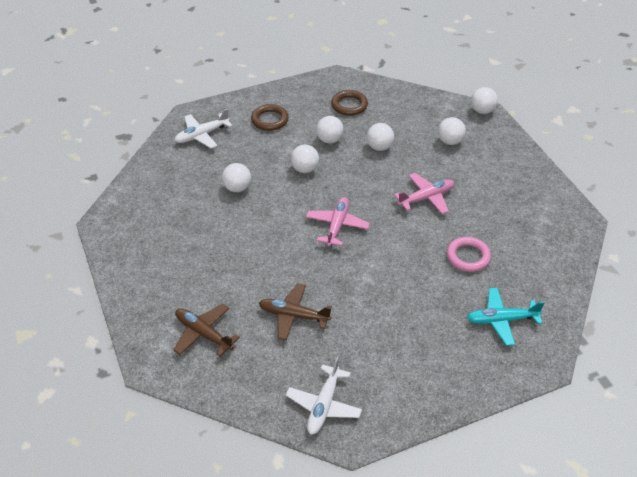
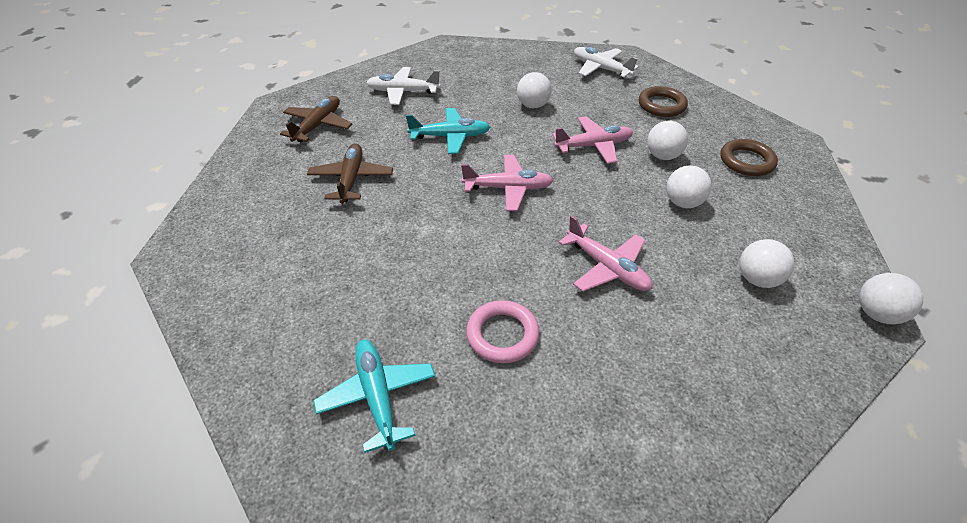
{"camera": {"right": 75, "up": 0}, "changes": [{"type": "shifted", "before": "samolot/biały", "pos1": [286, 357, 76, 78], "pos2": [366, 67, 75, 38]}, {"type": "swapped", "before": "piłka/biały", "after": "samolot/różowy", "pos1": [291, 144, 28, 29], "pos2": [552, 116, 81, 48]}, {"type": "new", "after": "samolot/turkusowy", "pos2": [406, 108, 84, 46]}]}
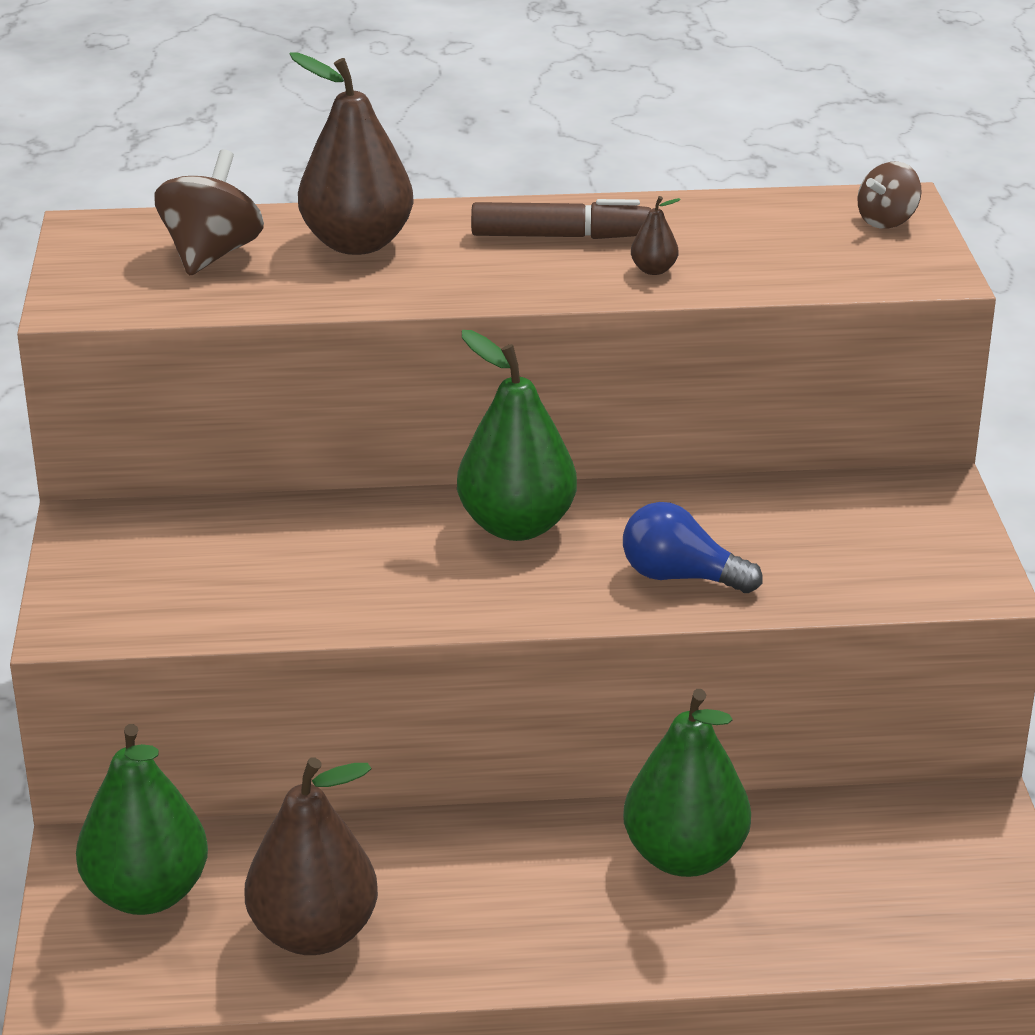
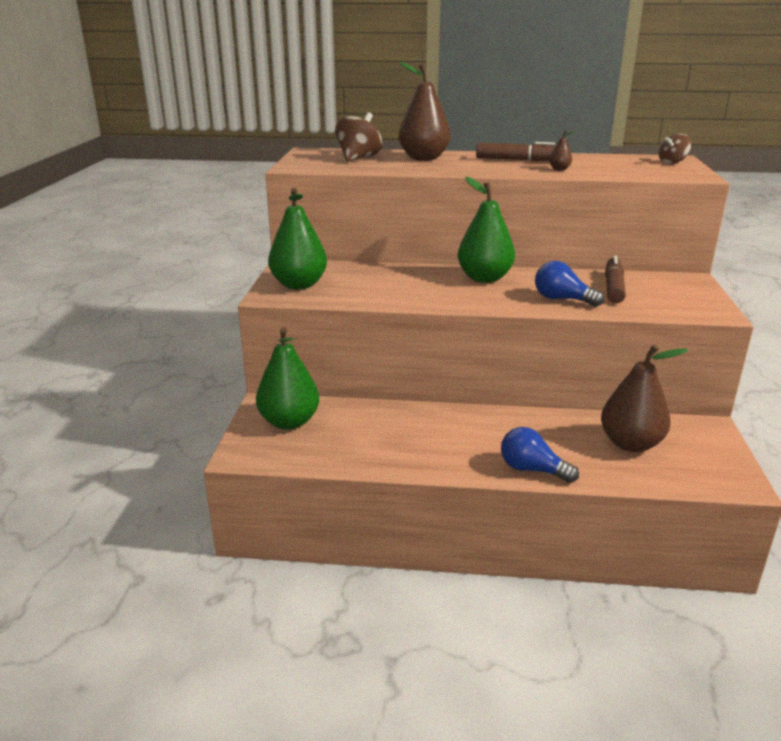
{"camera": {"right": 10, "up": -5}, "changes": [{"type": "shifted", "before": "gruszka/brązowy", "pos1": [244, 758, 134, 197], "pos2": [601, 344, 87, 108]}, {"type": "shifted", "before": "gruszka/zielony", "pos1": [623, 689, 128, 188], "pos2": [268, 188, 59, 101]}, {"type": "new", "after": "żarówka/niebieski", "pos2": [501, 427, 78, 56]}, {"type": "new", "after": "flamaster/brązowy", "pos2": [605, 256, 21, 48]}]}
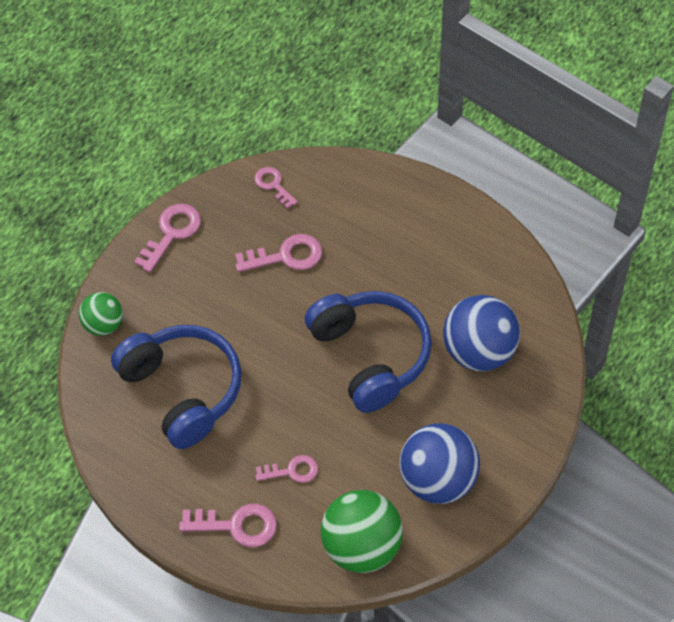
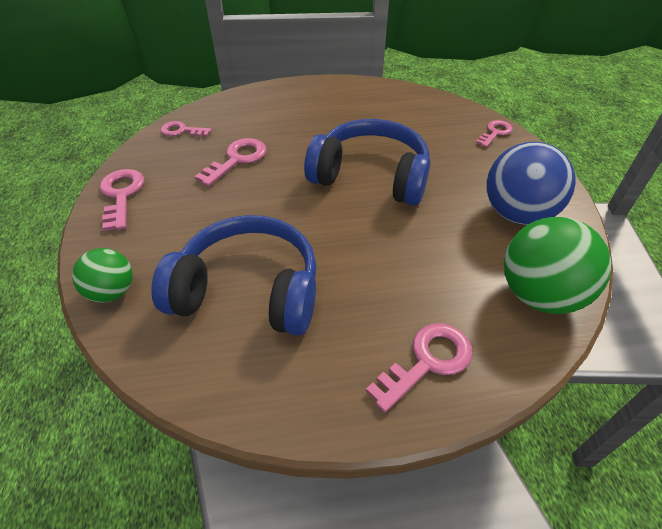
{"camera": {"right": -45, "up": -10}, "changes": [{"type": "shifted", "before": "klucz/różowy", "pos1": [256, 455, 62, 28], "pos2": [476, 120, 37, 27]}, {"type": "gone", "before": "piłka/niebieski", "pos1": [443, 295, 77, 76]}]}
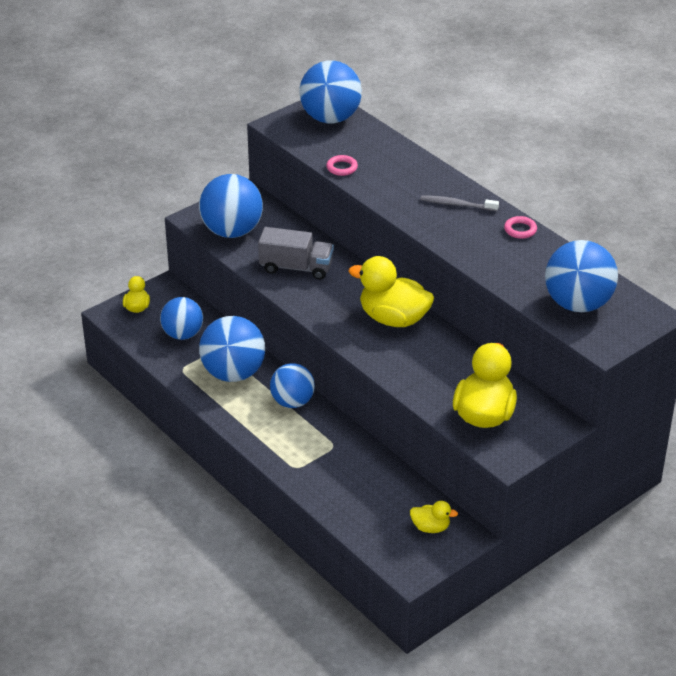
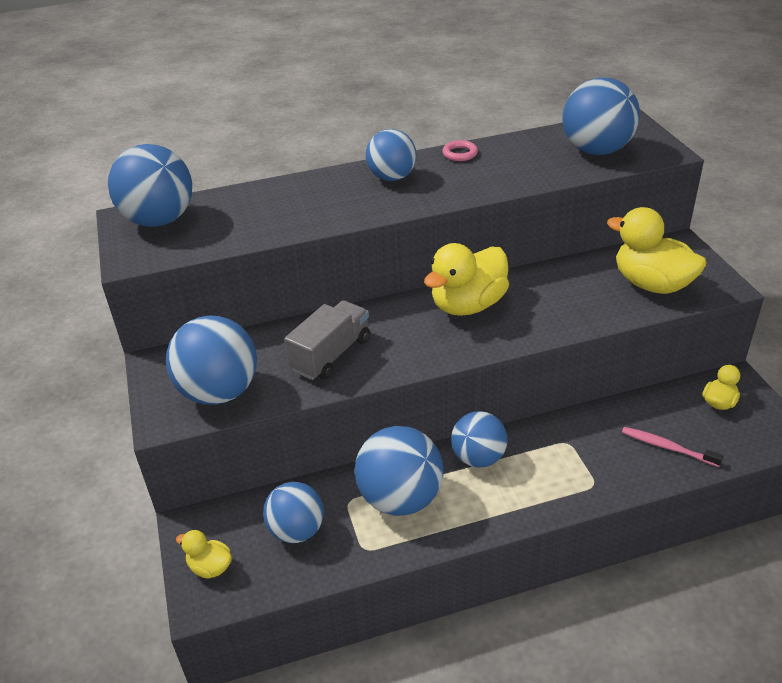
{"camera": {"right": -65, "up": 0}, "changes": [{"type": "gone", "before": "pierścień/różowy", "pos1": [326, 155, 32, 21]}, {"type": "swapped", "before": "szczoteczka do zębów/szary", "after": "piłka/niebieski", "pos1": [420, 195, 79, 16], "pos2": [366, 129, 51, 52]}, {"type": "new", "after": "szczoteczka do zębów/różowy", "pos2": [622, 427, 101, 40]}]}
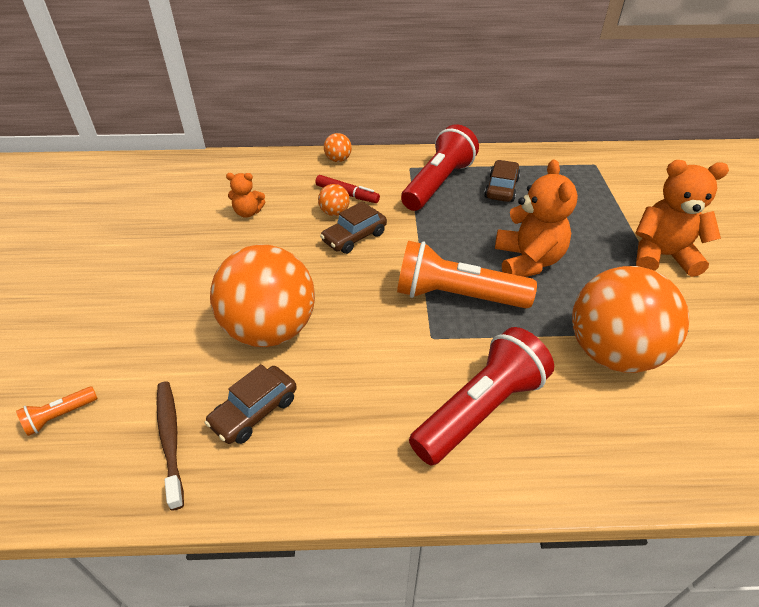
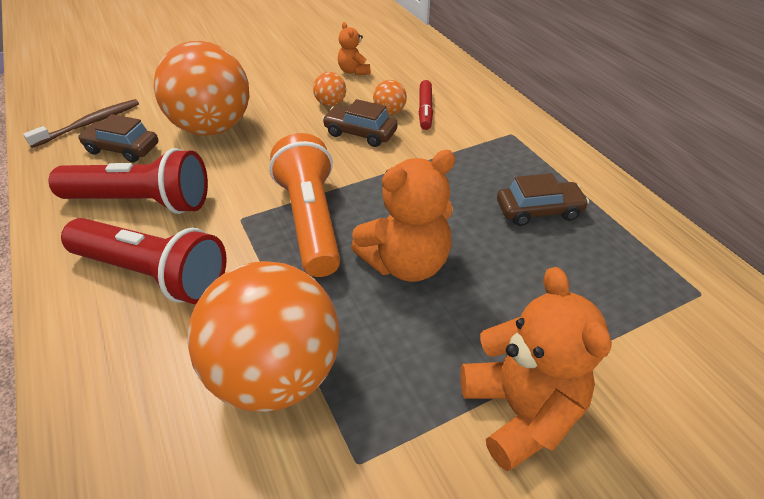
{"camera": {"right": 65, "up": 0}, "changes": [{"type": "gone", "before": "latarka/pomarańczowy", "pos1": [16, 386, 82, 50]}, {"type": "shifted", "before": "piłka/pomarańczowy", "pos1": [324, 133, 28, 29], "pos2": [313, 72, 33, 34]}, {"type": "shifted", "before": "latarka/czerwony", "pos1": [401, 124, 78, 87], "pos2": [49, 148, 159, 66]}]}
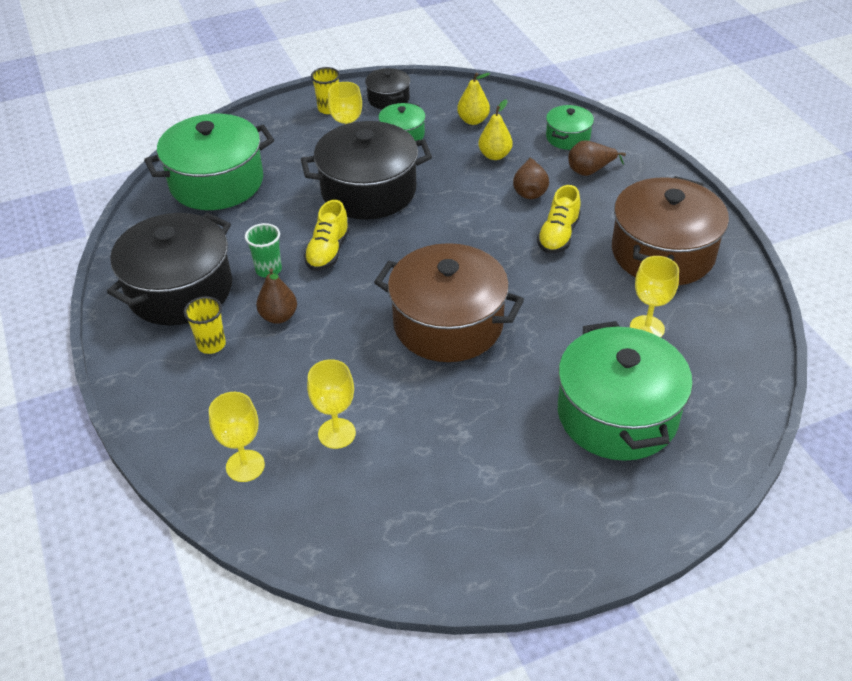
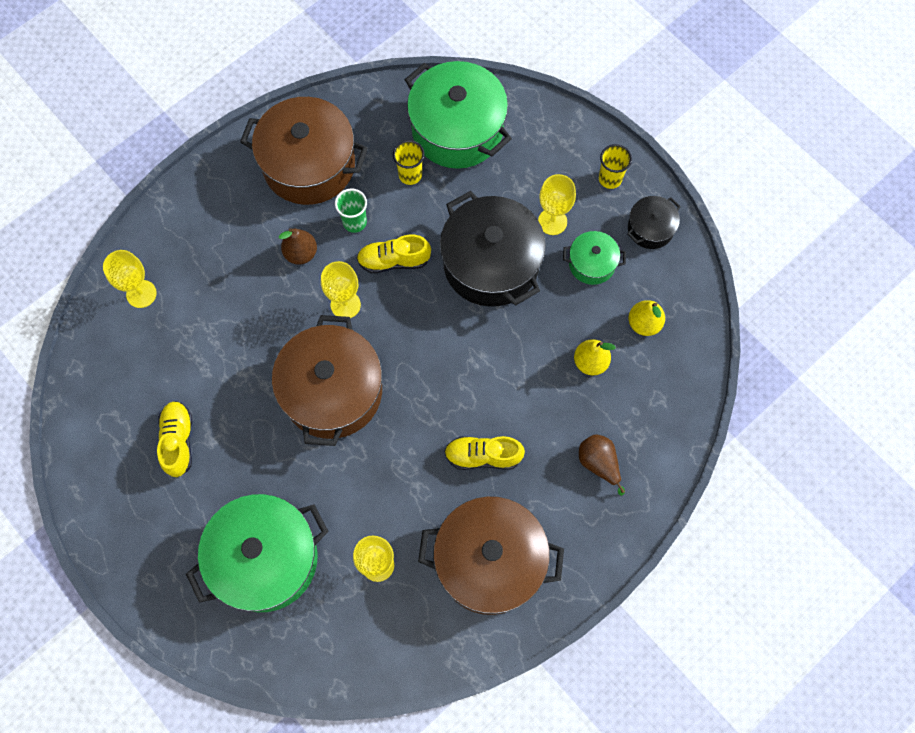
{"camera": {"right": 70, "up": 25}, "changes": [{"type": "repainted", "before": "garnek/czarny", "after": "garnek/brązowy", "pos1": [107, 213, 125, 112], "pos2": [240, 97, 128, 108]}, {"type": "shifted", "before": "szklanka/żółty", "pos1": [184, 296, 42, 58], "pos2": [393, 140, 32, 45]}, {"type": "shifted", "before": "kielich/żółty", "pos1": [307, 359, 49, 90], "pos2": [321, 261, 40, 57]}, {"type": "gone", "before": "gruszka/brązowy", "pos1": [513, 157, 36, 42]}, {"type": "gone", "before": "garnek/zielony", "pos1": [546, 105, 48, 45]}, {"type": "new", "after": "but/żółty", "pos2": [157, 401, 35, 76]}]}
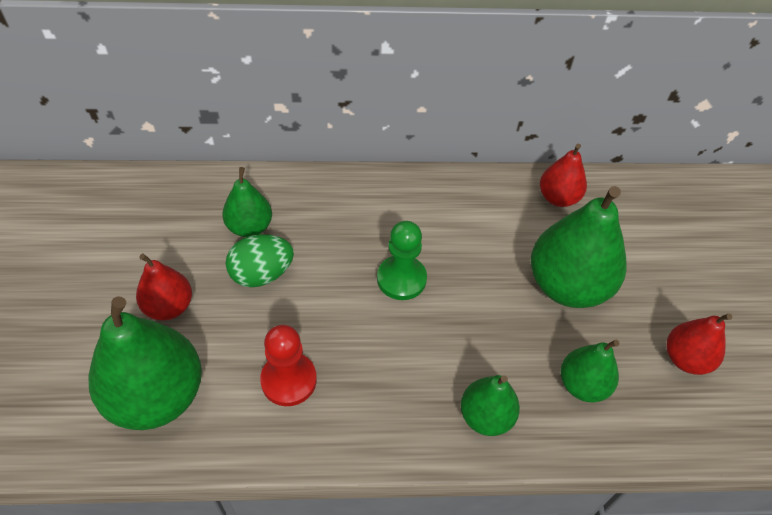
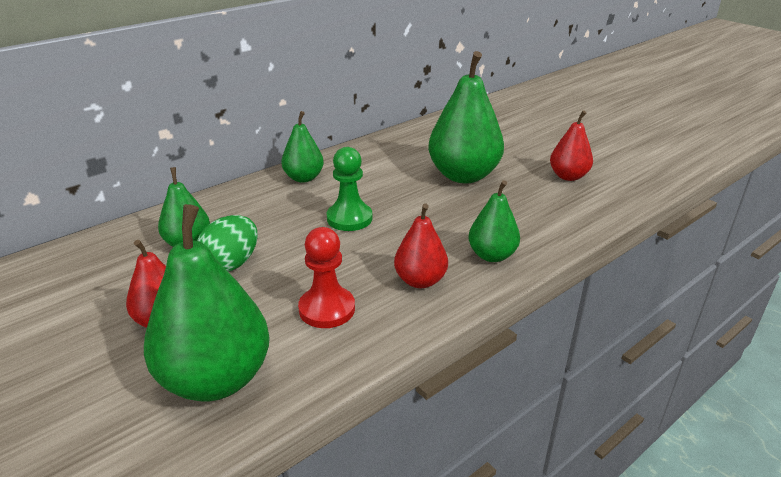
{"camera": {"right": -35, "up": -20}, "changes": [{"type": "shifted", "before": "gruszka/czerwony", "pos1": [540, 144, 47, 63], "pos2": [394, 203, 54, 85]}, {"type": "shifted", "before": "gruszka/zielony", "pos1": [561, 340, 58, 62], "pos2": [281, 111, 43, 72]}]}
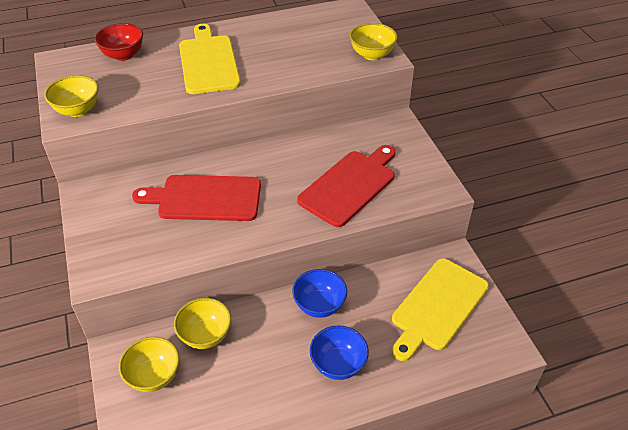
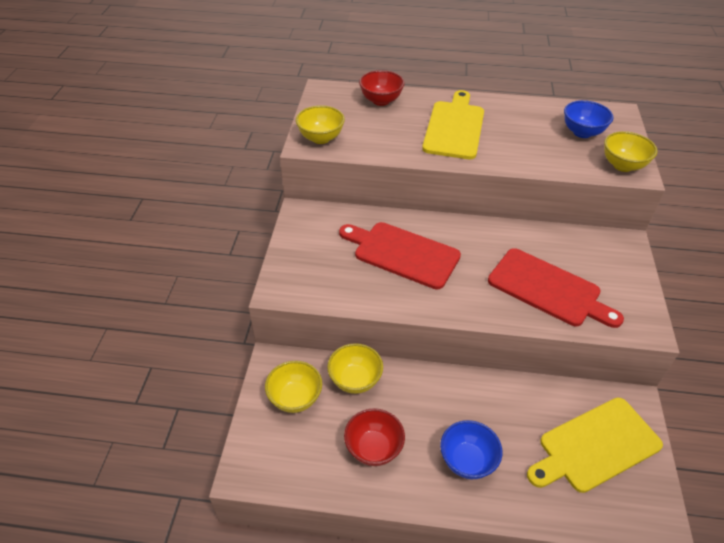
{"camera": {"right": 25, "up": 0}, "changes": [{"type": "shifted", "before": "miska/niebieski", "pos1": [292, 269, 55, 49], "pos2": [564, 100, 50, 38]}, {"type": "rotated", "before": "deska do krojenia/czerwony", "pos1": [297, 145, 99, 82], "pos2": [488, 248, 136, 80], "turn": 60}, {"type": "new", "after": "miska/czerwony", "pos2": [344, 408, 61, 58]}]}
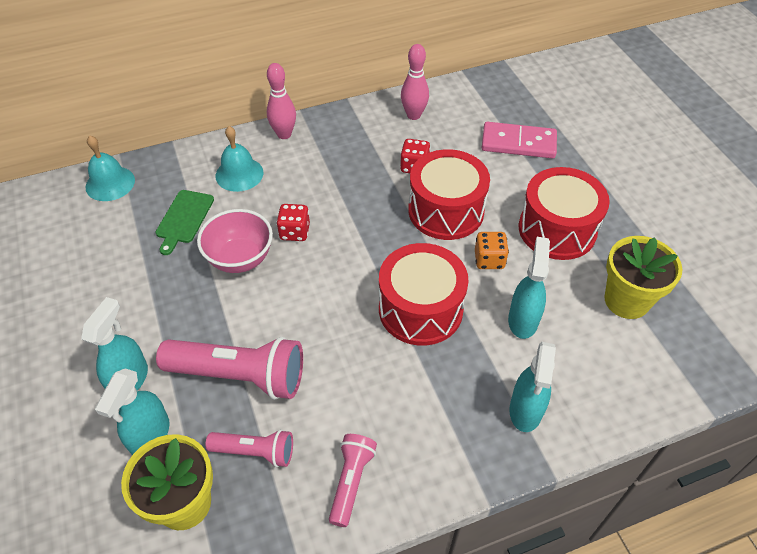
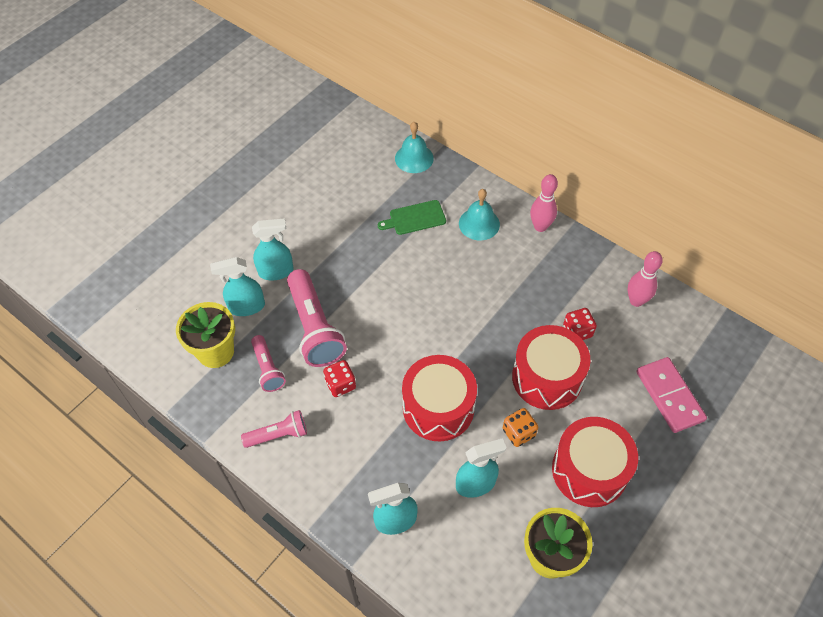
{"camera": {"right": 60, "up": 5}, "changes": [{"type": "gone", "before": "miska/różowy", "pos1": [197, 209, 76, 64]}, {"type": "shifted", "before": "kostka do gry/czerwony", "pos1": [276, 204, 34, 37], "pos2": [323, 360, 33, 37]}]}
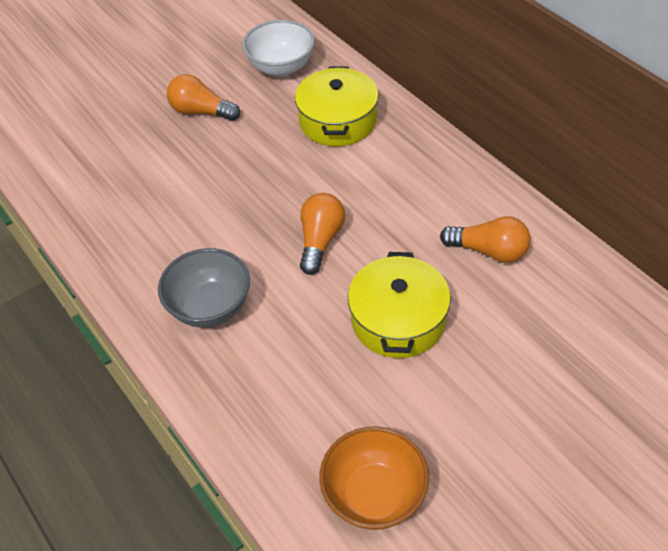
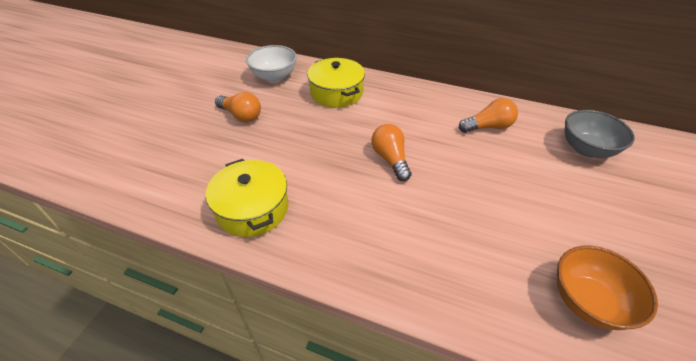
{"camera": {"right": -35, "up": -5}, "changes": [{"type": "shifted", "before": "miska/szary", "pos1": [158, 248, 92, 80], "pos2": [565, 110, 70, 48]}, {"type": "rotated", "before": "żarówka/pomarańczowy", "pos1": [167, 74, 73, 47], "pos2": [215, 92, 46, 30], "turn": -135}, {"type": "shifted", "before": "garnek/żółty", "pos1": [348, 252, 103, 106], "pos2": [206, 159, 82, 78]}]}
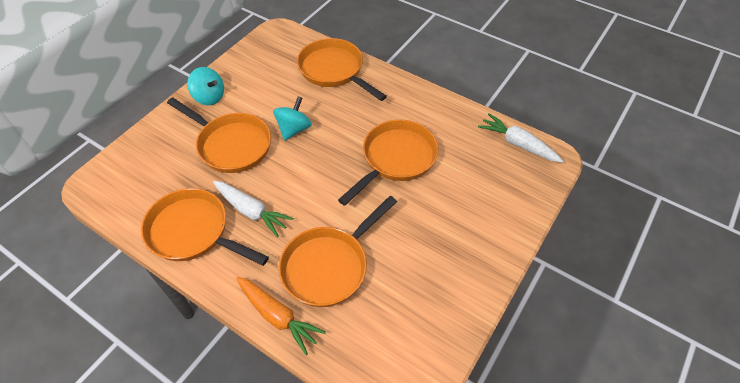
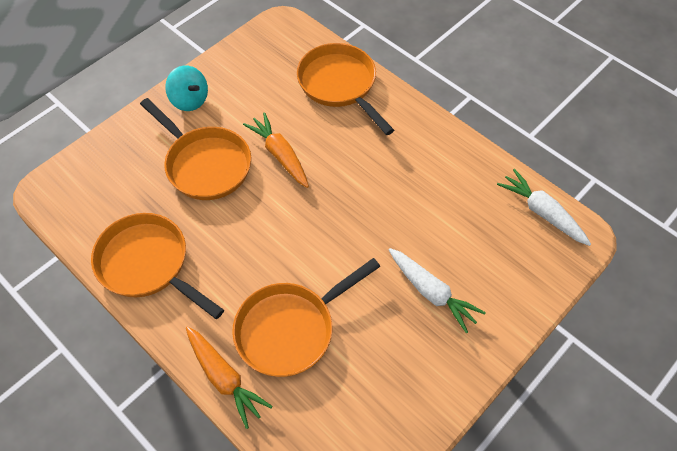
{"camera": {"right": 10, "up": 5}, "changes": [{"type": "shifted", "before": "marchewka/biały", "pos1": [213, 181, 81, 56], "pos2": [389, 248, 97, 85]}, {"type": "swapped", "before": "bączek/turkusowy", "after": "marchewka/pomarańczowy", "pos1": [273, 96, 39, 45], "pos2": [243, 112, 66, 76]}, {"type": "gone", "before": "patelnia/pomarańczowy", "pos1": [338, 120, 100, 86]}]}
